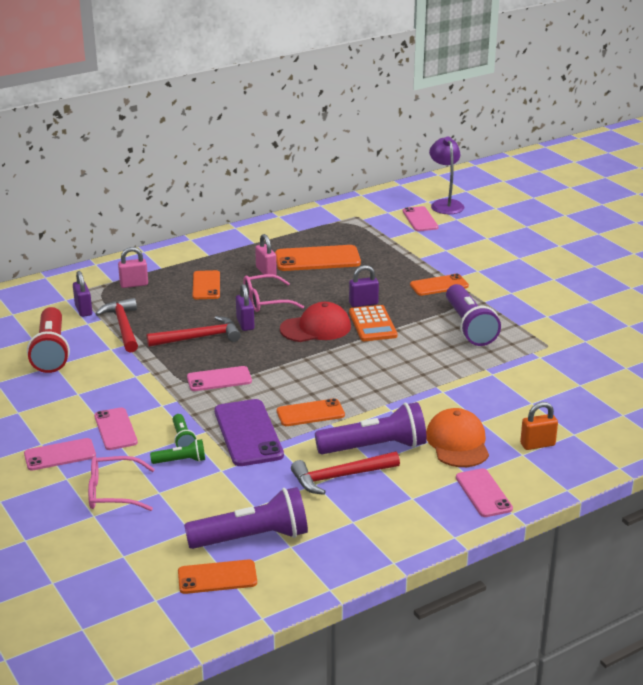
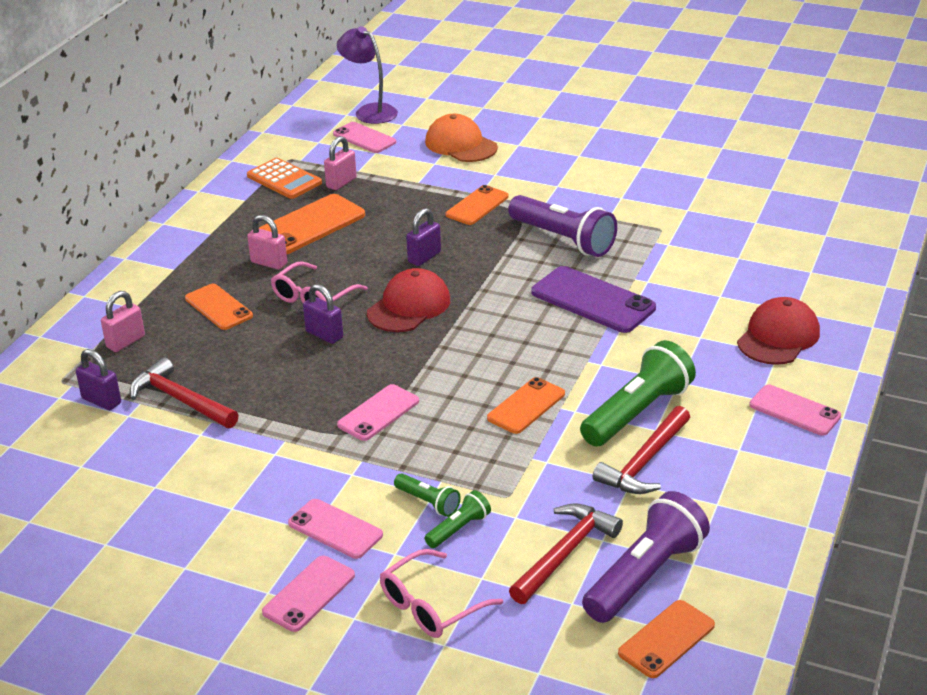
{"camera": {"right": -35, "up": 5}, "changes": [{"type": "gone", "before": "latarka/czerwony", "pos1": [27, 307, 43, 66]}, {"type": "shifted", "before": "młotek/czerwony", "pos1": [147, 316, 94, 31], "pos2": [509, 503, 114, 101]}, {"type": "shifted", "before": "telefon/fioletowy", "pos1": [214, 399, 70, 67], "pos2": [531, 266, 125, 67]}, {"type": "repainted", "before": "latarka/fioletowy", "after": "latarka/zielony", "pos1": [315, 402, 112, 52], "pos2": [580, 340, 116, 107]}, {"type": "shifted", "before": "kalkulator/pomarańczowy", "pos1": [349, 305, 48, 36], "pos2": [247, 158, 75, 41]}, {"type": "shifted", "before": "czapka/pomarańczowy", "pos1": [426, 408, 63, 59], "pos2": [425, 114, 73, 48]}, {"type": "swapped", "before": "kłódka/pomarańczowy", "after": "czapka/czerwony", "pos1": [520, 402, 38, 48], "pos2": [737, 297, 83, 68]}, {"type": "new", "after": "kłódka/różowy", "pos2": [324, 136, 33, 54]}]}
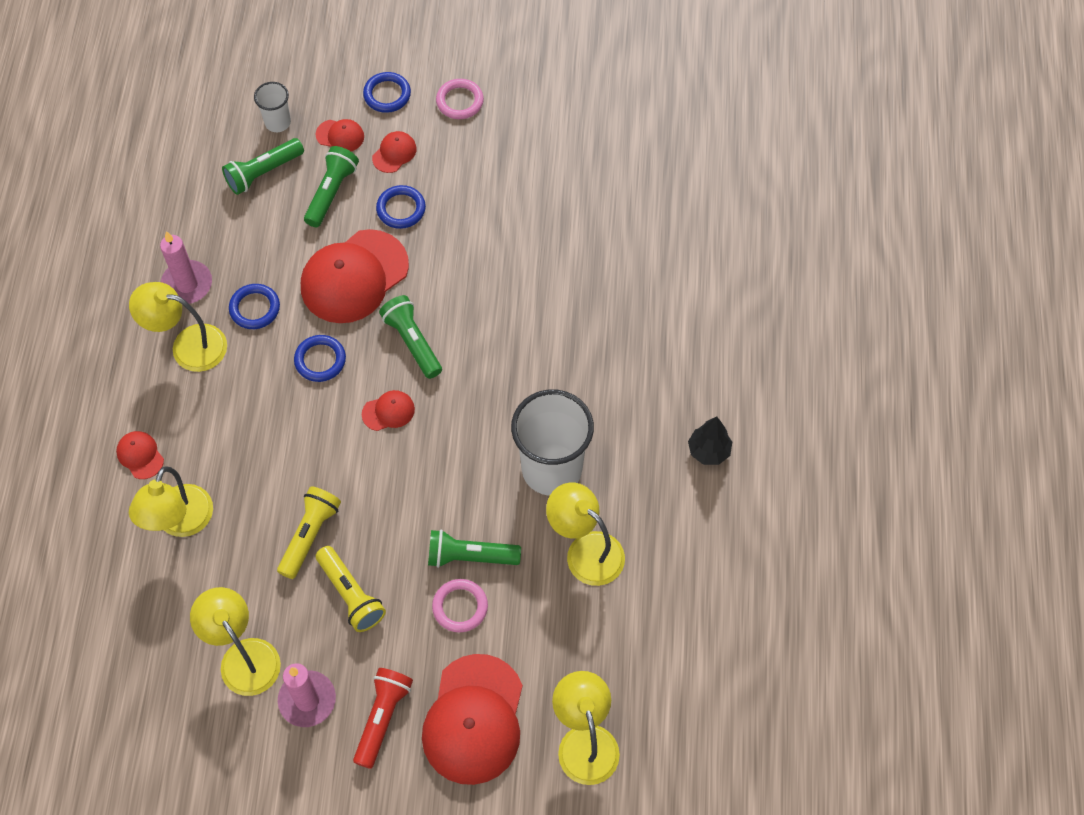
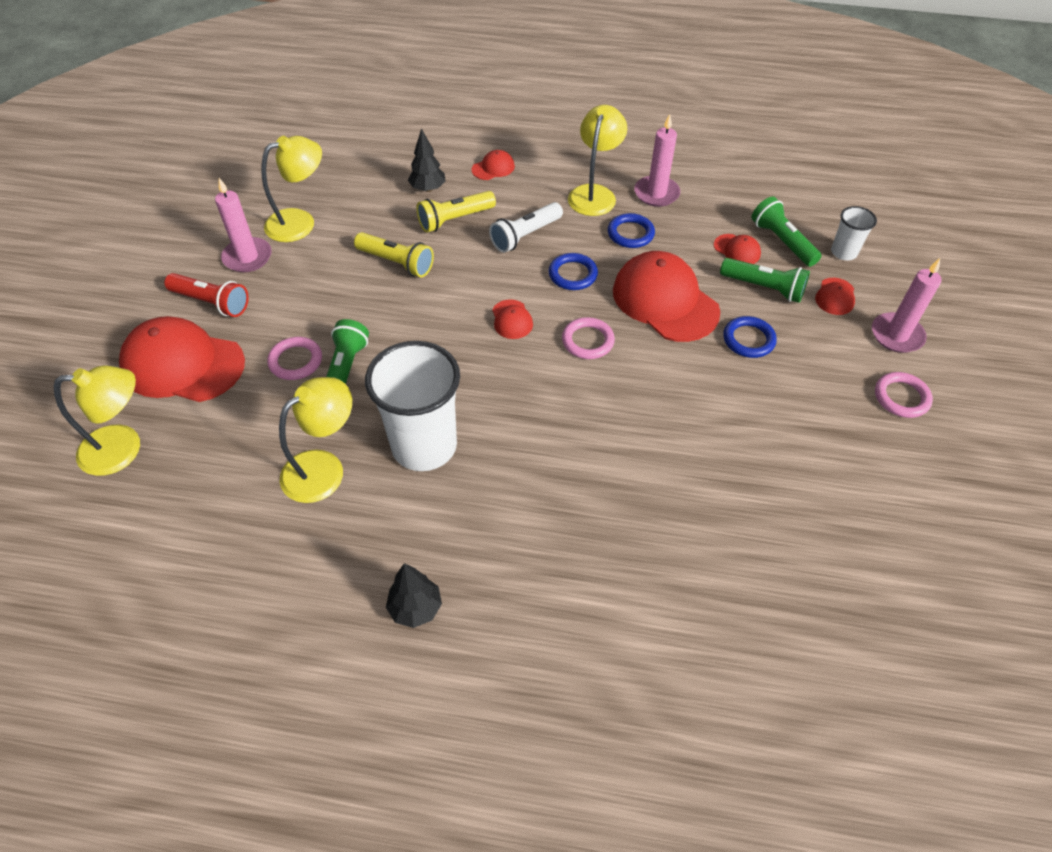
{"camera": {"right": 95, "up": -10}, "changes": [{"type": "swapped", "before": "lampka/żółty", "after": "drzewko/czarny", "pos1": [129, 466, 84, 71], "pos2": [408, 128, 38, 64]}, {"type": "shifted", "before": "latarka/żółty", "pos1": [316, 546, 70, 86], "pos2": [416, 191, 80, 41]}, {"type": "swapped", "before": "pierścień/niebieski", "after": "świeca/różowy", "pos1": [363, 72, 48, 41], "pos2": [872, 258, 69, 95]}, {"type": "shifted", "before": "czapka/czerwony", "pos1": [372, 131, 44, 42], "pos2": [714, 234, 47, 30]}, {"type": "swapped", "before": "latarka/zielony", "after": "pierścień/różowy", "pos1": [379, 295, 63, 84], "pos2": [562, 317, 53, 42]}, {"type": "new", "after": "latarka/biały", "pos2": [489, 202, 74, 51]}]}
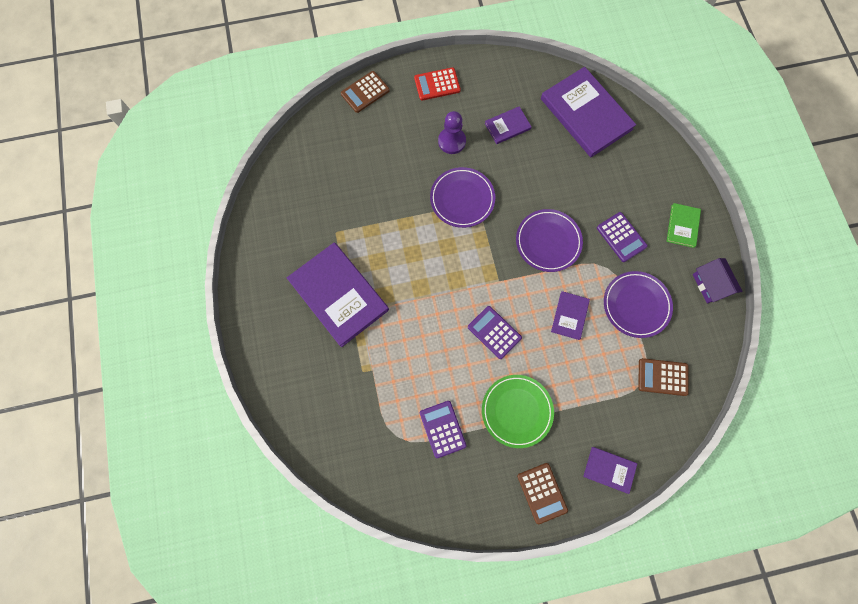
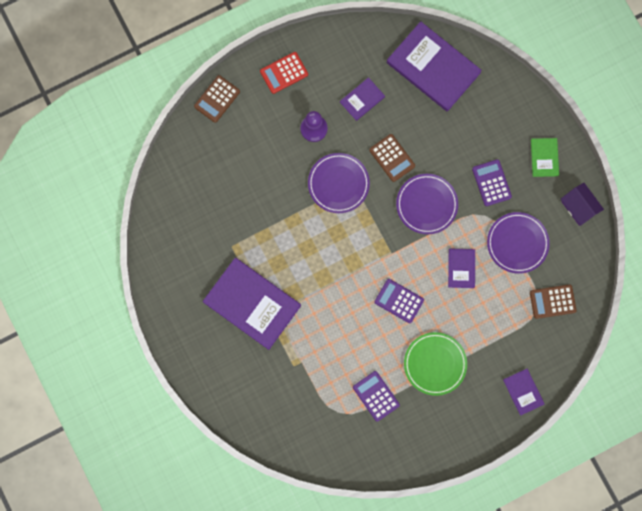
{"camera": {"right": -15, "up": 5}, "changes": [{"type": "shifted", "before": "kalkulator/brązowy", "pos1": [517, 463, 51, 61], "pos2": [369, 134, 46, 48]}, {"type": "rotated", "before": "książka/fioletowy", "pos1": [583, 447, 54, 47], "pos2": [503, 369, 42, 47], "turn": 60}, {"type": "rotated", "before": "kalkulator/fioletowy", "pos1": [597, 212, 51, 50], "pos2": [472, 159, 40, 47], "turn": -150}]}
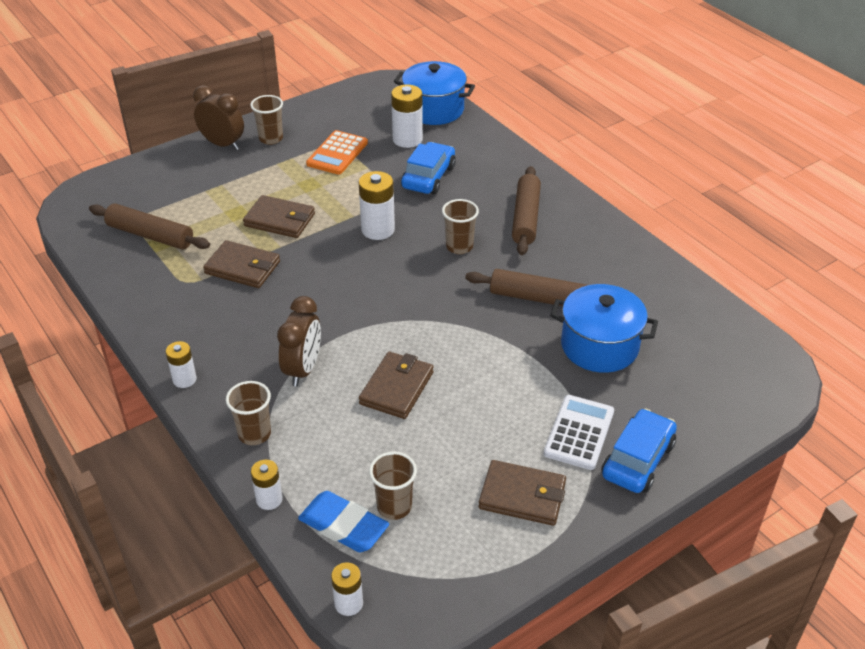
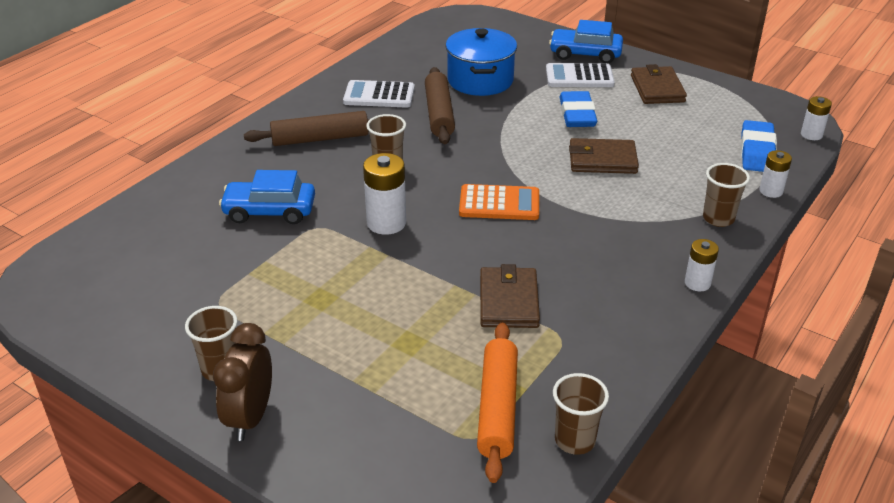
{"camera": {"right": -110, "up": -5}, "changes": [{"type": "repainted", "before": "wałek do ciasta/brązowy", "after": "wałek do ciasta/pomarańczowy", "pos1": [89, 204, 121, 46], "pos2": [477, 322, 41, 161]}, {"type": "gone", "before": "portfel/brązowy", "pos1": [243, 195, 72, 43]}, {"type": "gone", "before": "budzik/brązowy", "pos1": [277, 296, 44, 90]}, {"type": "shifted", "before": "kalkulator/pomarańczowy", "pos1": [306, 130, 62, 45], "pos2": [459, 184, 80, 36]}, {"type": "shifted", "before": "szklanka/brązowy", "pos1": [369, 452, 48, 68], "pos2": [553, 373, 56, 82]}, {"type": "gone", "before": "bateria/biały", "pos1": [391, 85, 32, 63]}, {"type": "gone", "before": "garnek/niebieski", "pos1": [394, 61, 81, 64]}, {"type": "new", "after": "kalkulator/biały", "pos2": [343, 80, 72, 28]}, {"type": "new", "after": "gumka do mazania/niebieski", "pos2": [559, 91, 38, 36]}]}
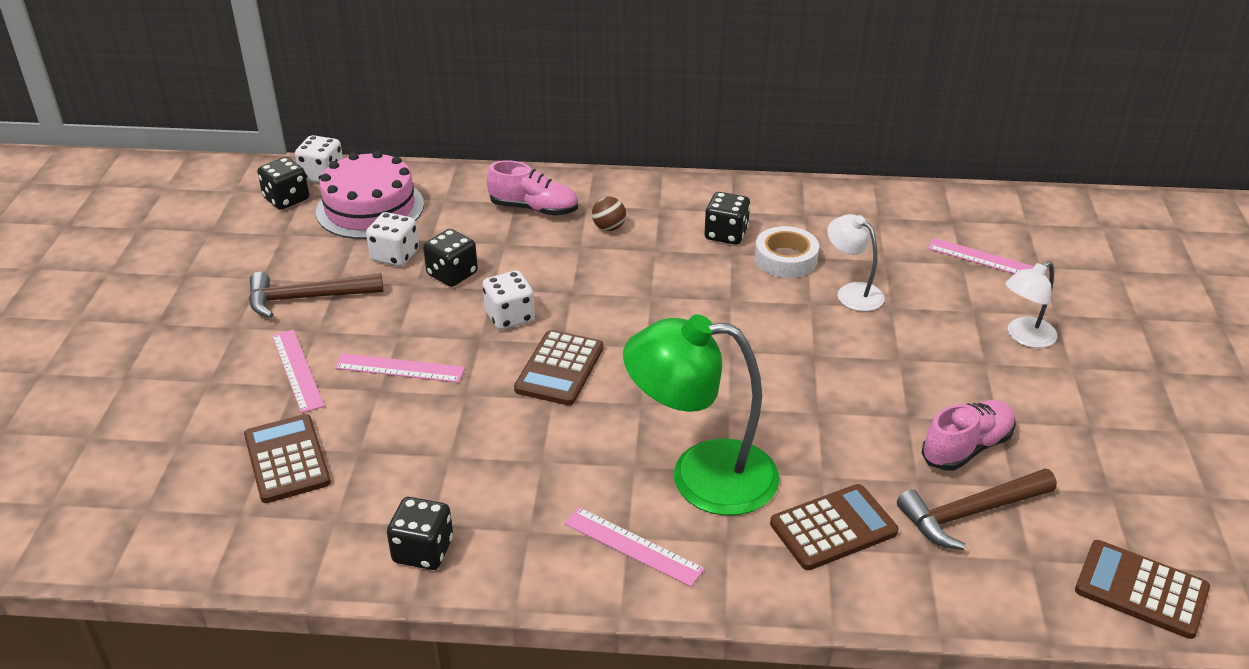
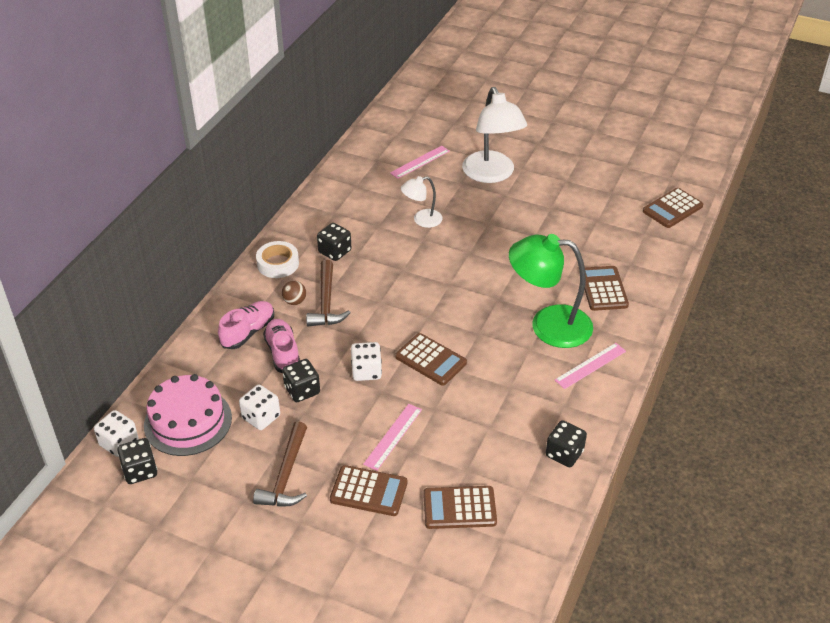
{"camera": {"right": -70, "up": 5}, "changes": [{"type": "swapped", "before": "linijka/różowy", "after": "kalkulator/brązowy", "pos1": [272, 330, 52, 83], "pos2": [330, 465, 77, 51]}, {"type": "rotated", "before": "lampka/zielony", "pos1": [623, 314, 157, 202], "pos2": [509, 234, 84, 114], "turn": 75}, {"type": "shifted", "before": "taśma klejąca/biały", "pos1": [755, 226, 64, 52], "pos2": [256, 241, 43, 37]}, {"type": "shifted", "before": "młotek/brązowy", "pos1": [897, 468, 160, 82], "pos2": [306, 260, 45, 66]}, {"type": "shifted", "before": "but/różowy", "pos1": [921, 400, 95, 71], "pos2": [263, 319, 37, 54]}, {"type": "scaled", "before": "lampka/biały", "pos1": [1005, 261, 52, 87], "pos2": [462, 87, 65, 96], "scale": 1.91}]}
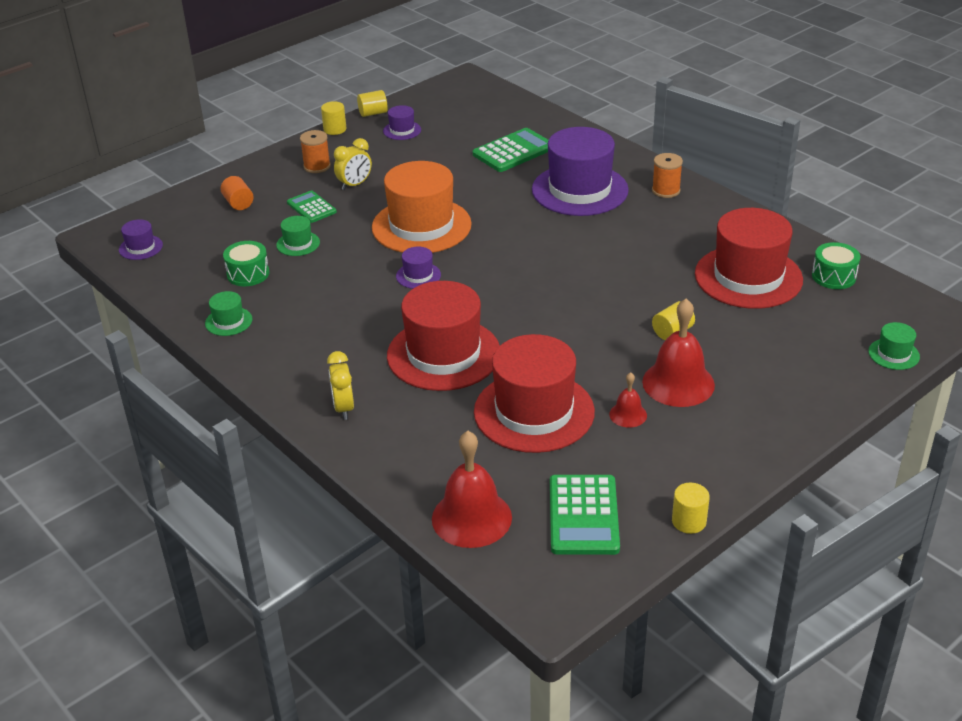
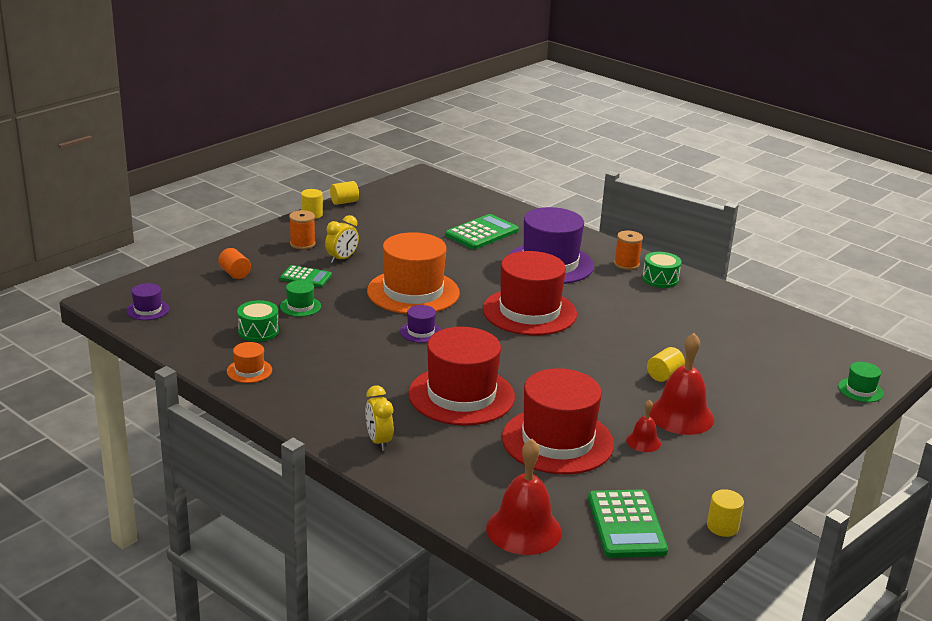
{"camera": {"right": -10, "up": -10}, "changes": [{"type": "repainted", "before": "kapelusz/zielony", "after": "kapelusz/pomarańczowy", "pos1": [205, 291, 47, 45], "pos2": [227, 342, 45, 41]}, {"type": "rotated", "before": "kalkulator/zielony", "pos1": [287, 191, 50, 32], "pos2": [280, 265, 52, 22], "turn": 150}, {"type": "gone", "before": "kapelusz/fioletowy", "pos1": [383, 105, 38, 35]}, {"type": "shifted", "before": "kapelusz/czerwony", "pos1": [695, 208, 108, 101], "pos2": [483, 251, 94, 85]}, {"type": "shifted", "before": "bęben/zielony", "pos1": [812, 242, 48, 47], "pos2": [642, 252, 39, 36]}]}
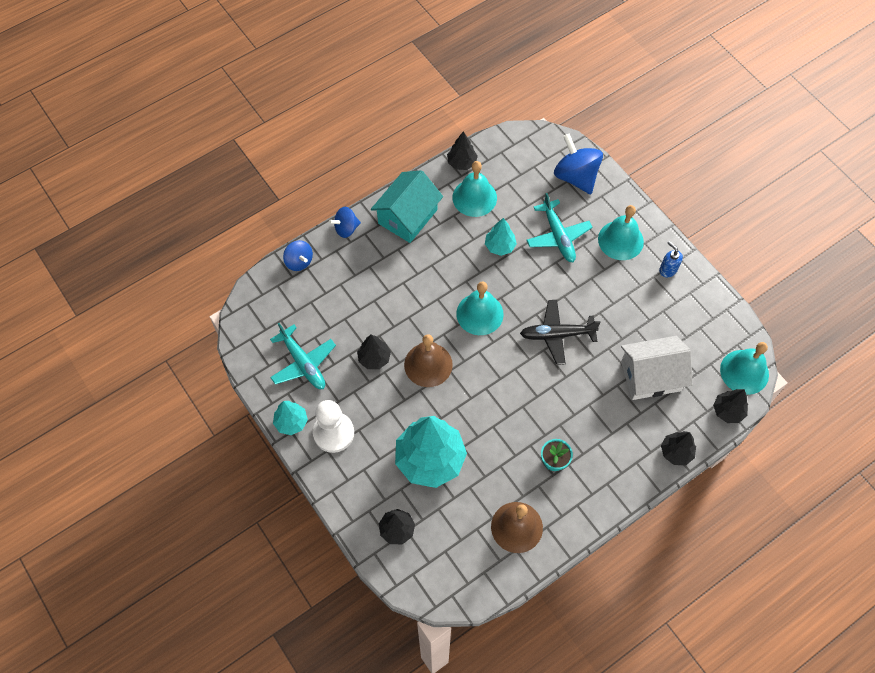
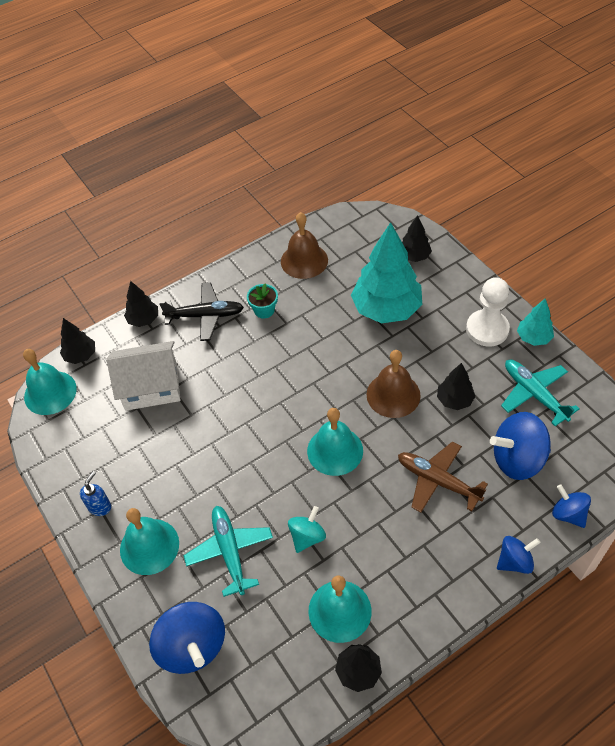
{"camera": {"right": -175, "up": -10}, "changes": [{"type": "gone", "before": "domek/turkusowy", "pos1": [371, 170, 72, 73]}, {"type": "swapped", "before": "drzewko/turkusowy", "after": "bączek/turkusowy", "pos1": [485, 218, 32, 38], "pos2": [288, 506, 38, 47]}, {"type": "shifted", "before": "samolot/czarny", "pos1": [520, 300, 81, 65], "pos2": [159, 282, 85, 59]}, {"type": "rotated", "before": "dozownik mydła/niebieski", "pos1": [659, 241, 24, 36], "pos2": [80, 471, 31, 45], "turn": -120}, {"type": "new", "after": "samolot/brązowy", "pos2": [398, 441, 90, 71]}, {"type": "new", "after": "bączek/niebieski", "pos2": [490, 412, 61, 68]}]}
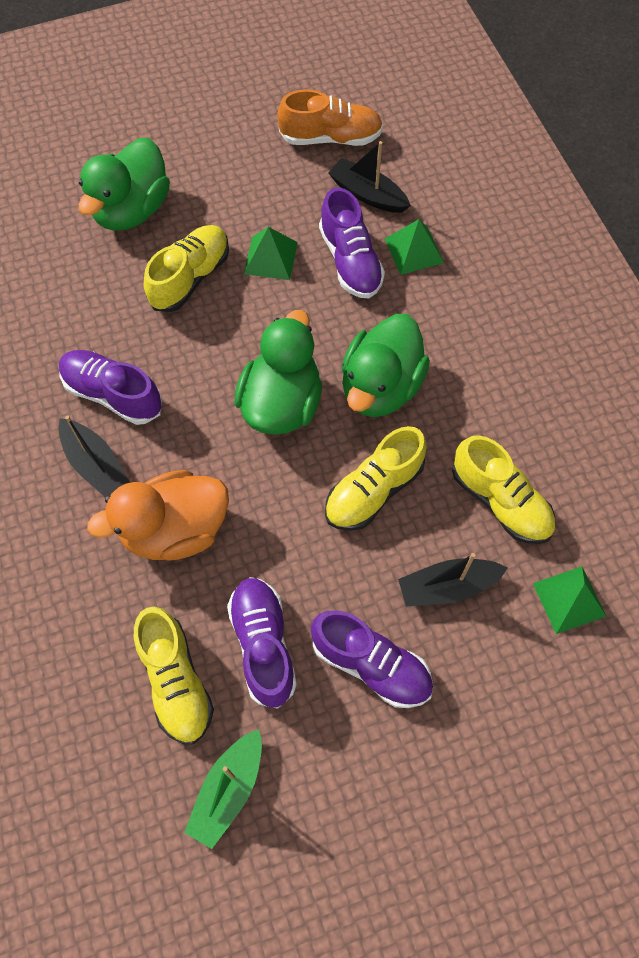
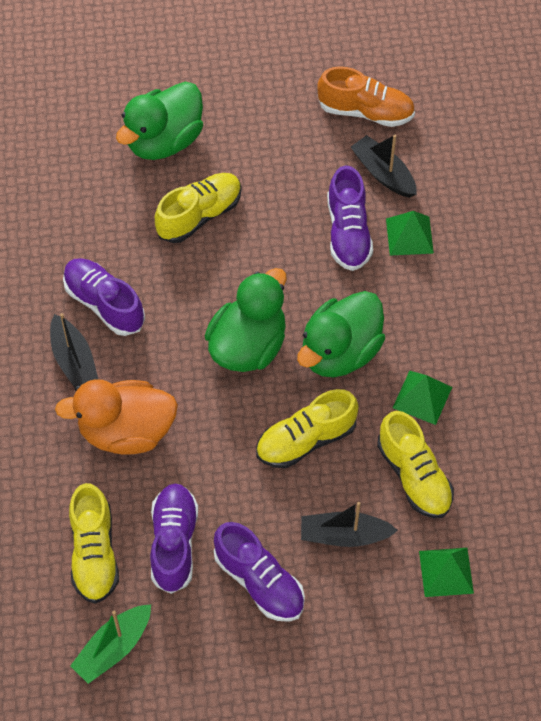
{"camera": {"right": 15, "up": -5}, "changes": [{"type": "shifted", "before": "piramida/zielony", "pos1": [244, 227, 54, 53], "pos2": [393, 371, 59, 54]}]}
